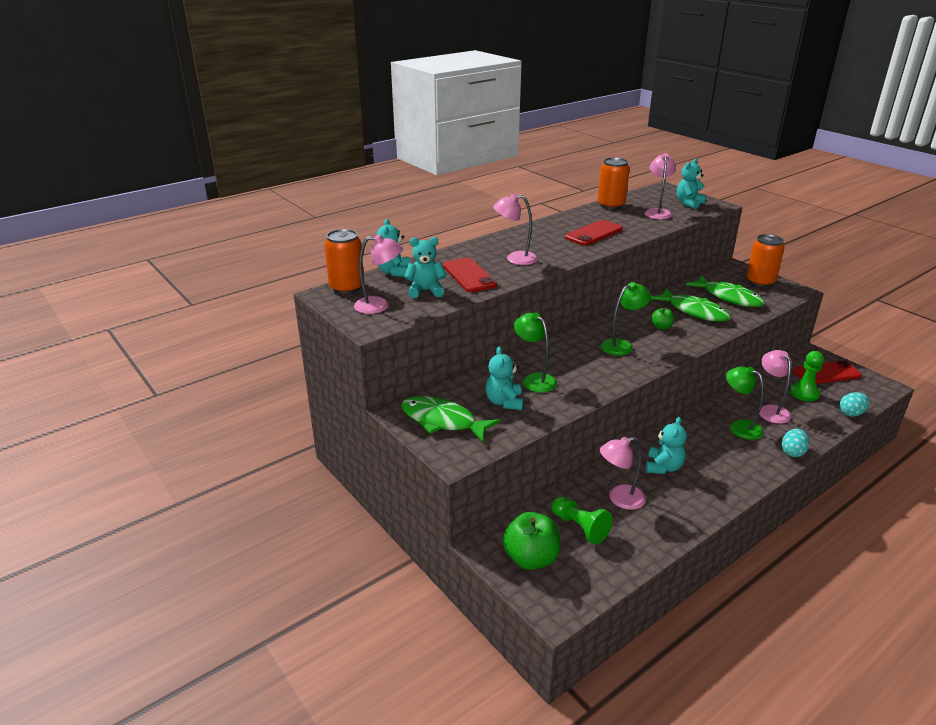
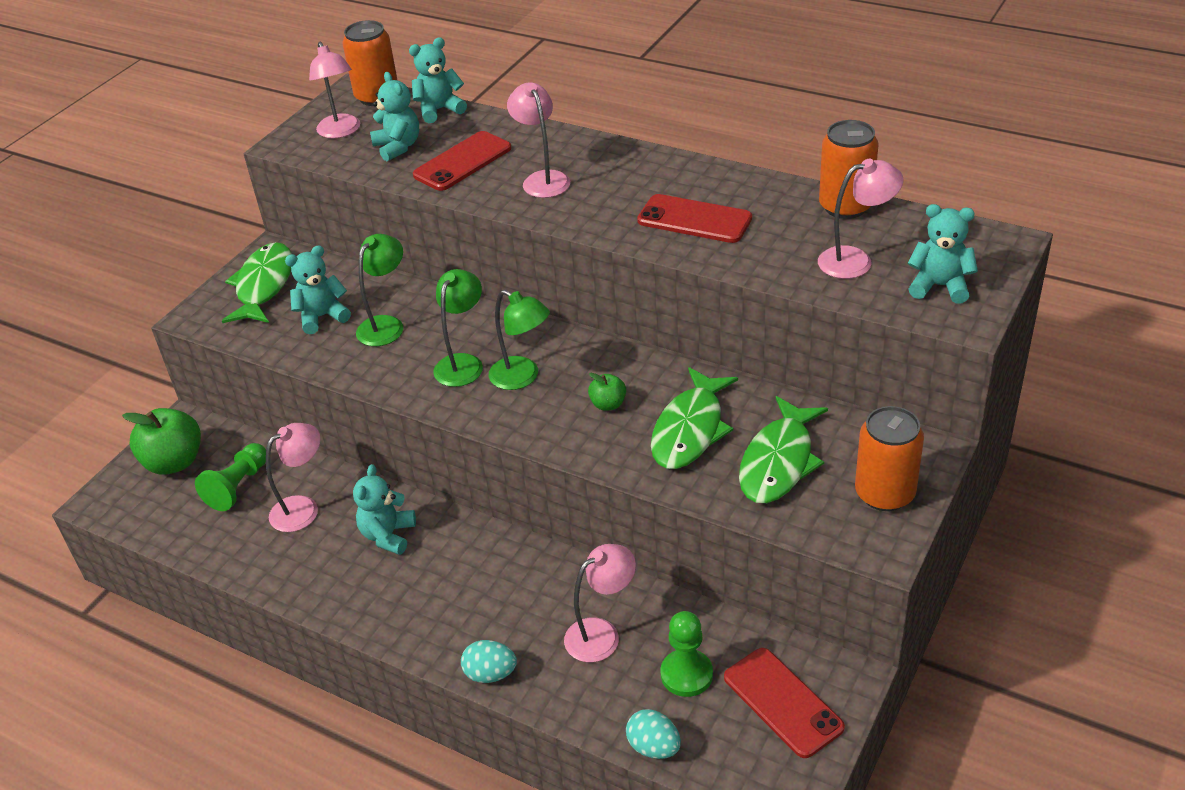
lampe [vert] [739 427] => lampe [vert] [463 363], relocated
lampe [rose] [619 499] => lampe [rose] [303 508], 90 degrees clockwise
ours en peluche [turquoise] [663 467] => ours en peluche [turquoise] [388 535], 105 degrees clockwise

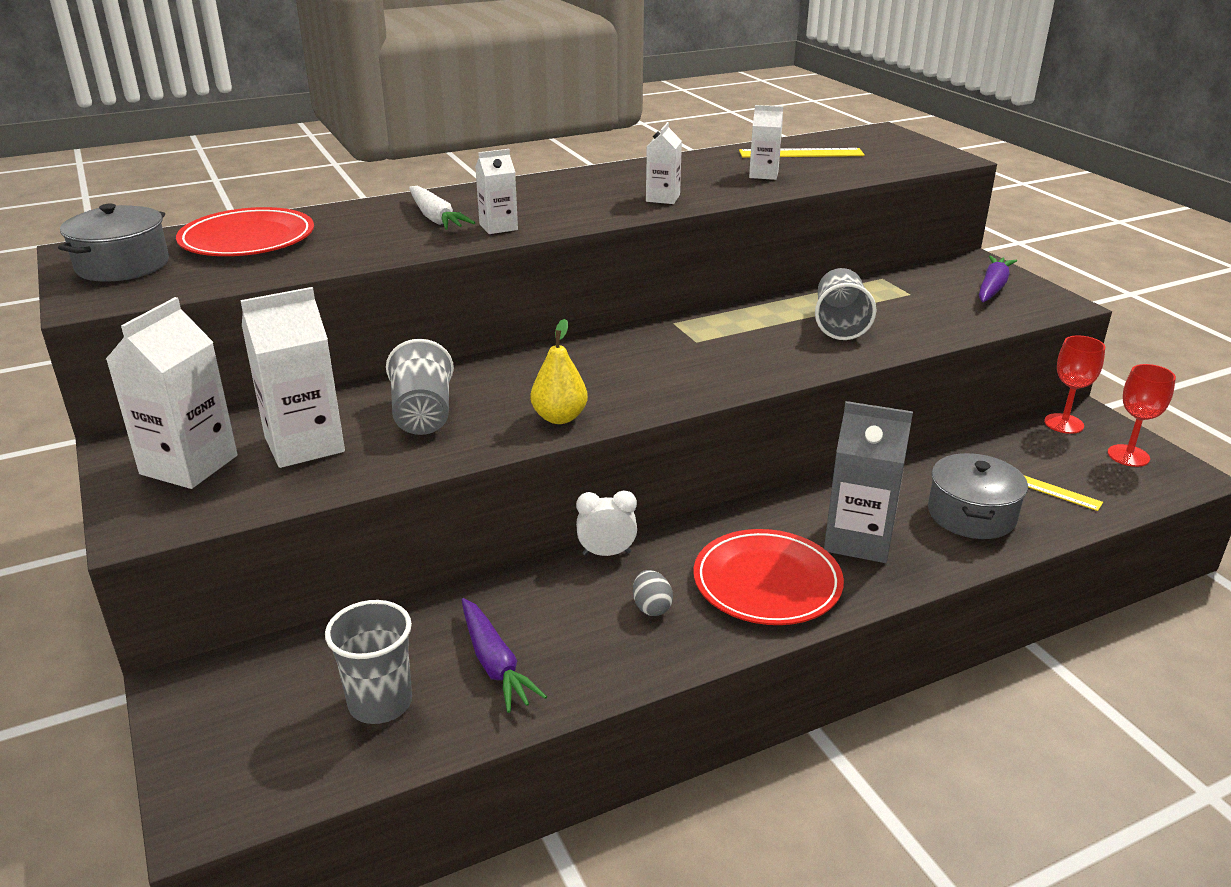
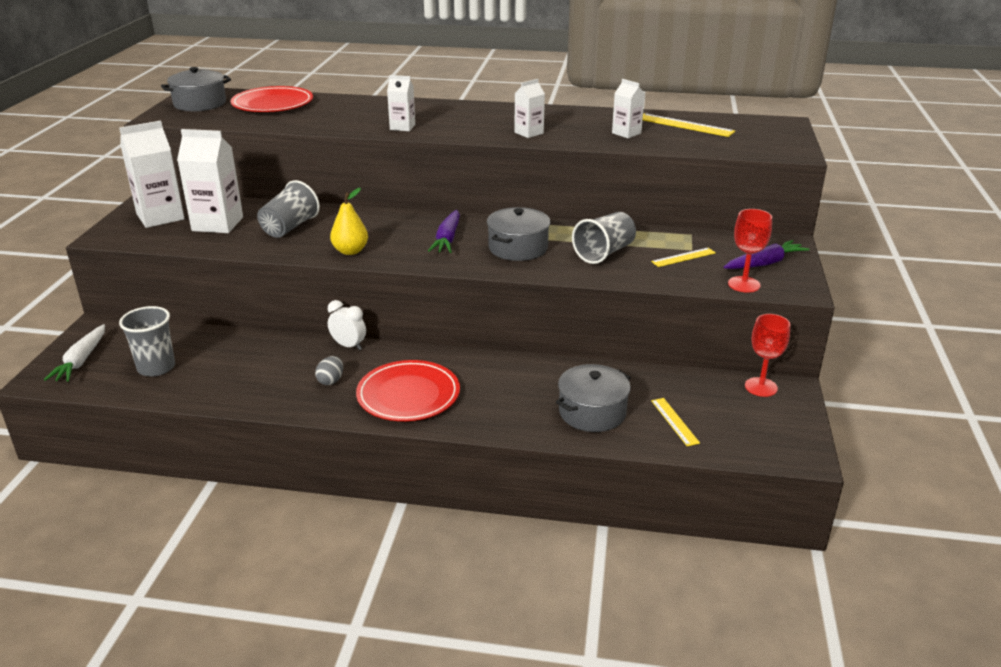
brique de lait [gris] [858 540] => nothing
nothing => marmite [gris] [518 248]
nothing => règle [jaune] [683 257]
carotte [blanc] [436 218] => carotte [blanc] [81 361], relocated
carotte [violet] [495 664] => carotte [violet] [447 239], relocated
verre à pied [rouge] [1128 456] => verre à pied [rouge] [744 284], relocated

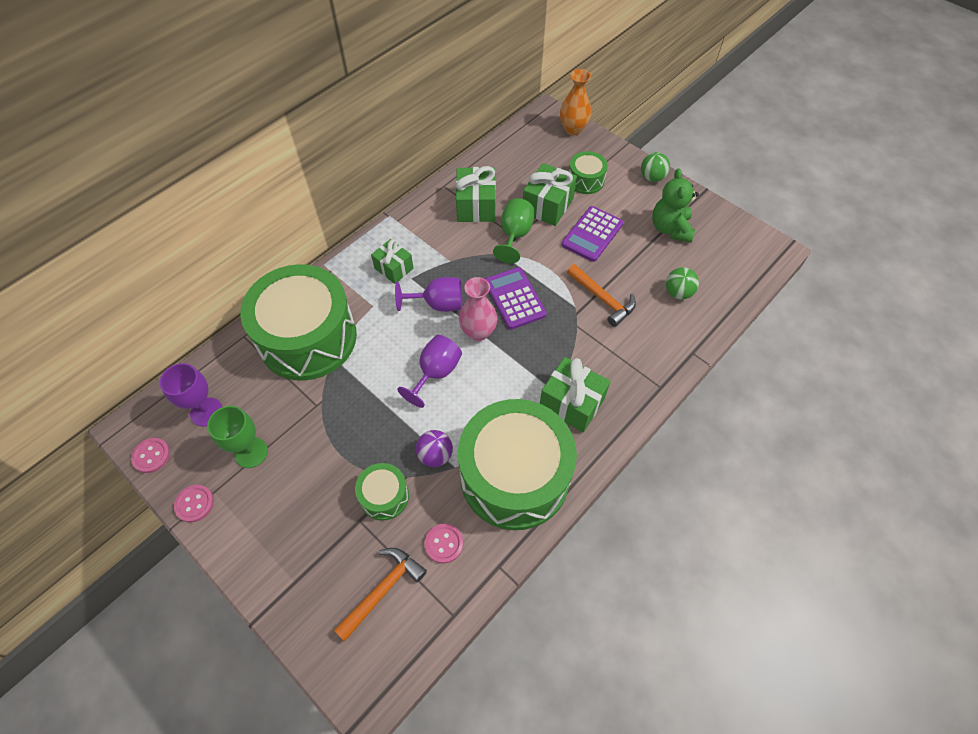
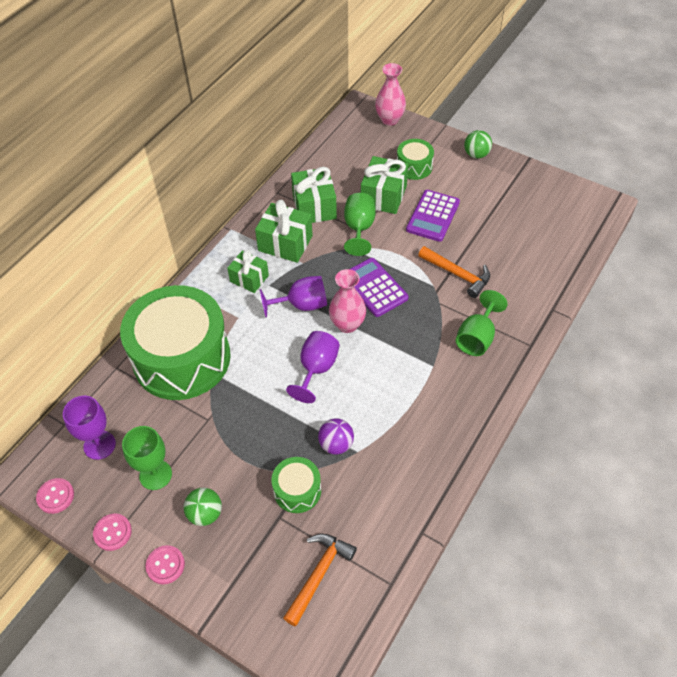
tambour [vert] [514 476] => nothing
ours en peluche [vert] [670 228] => nothing
nothing => verre à pied [vert] [477 337]
bouton [rose] [444 544] => bouton [rose] [165 565], relocated
cadeau [vert] [571 403] => cadeau [vert] [285 243], relocated
balle [vert] [678 293] => balle [vert] [205 514], relocated
vase [orange] [573 129] => vase [rose] [389 120]

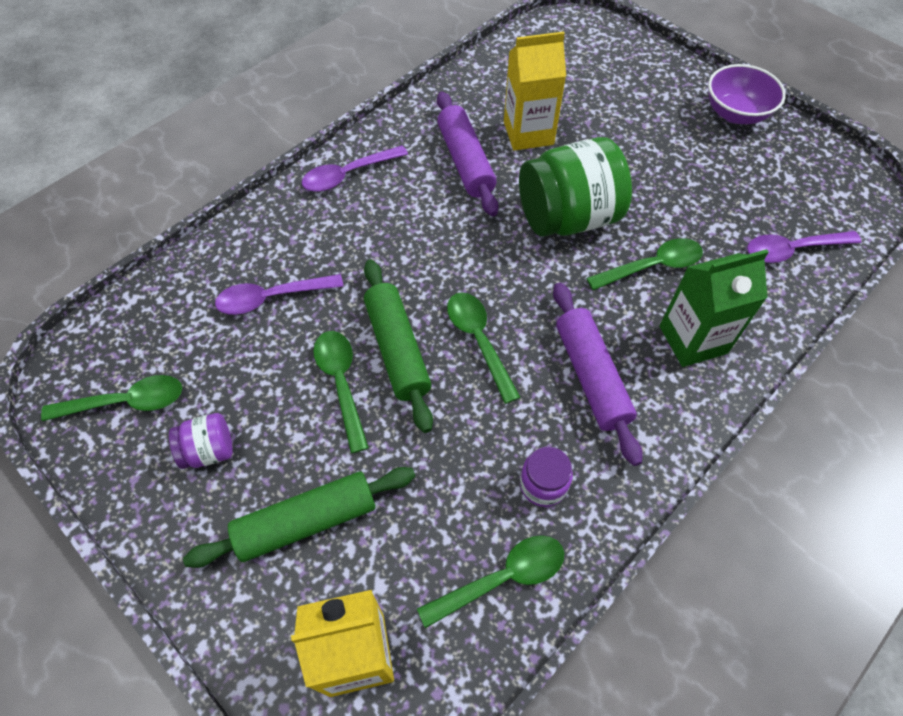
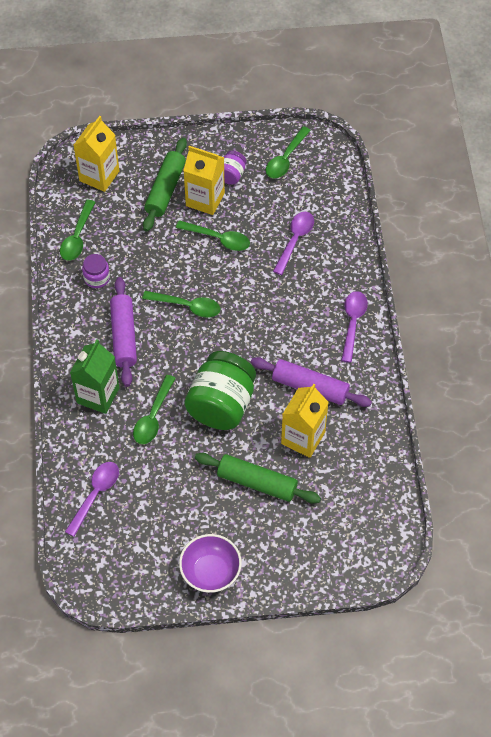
nothing => brique de lait [jaune] [205 199]
rouleau à pâtisserie [vert] [397 349] => rouleau à pâtisserie [vert] [257 483], relocated
rouleau à pâtisserie [violet] [591 376] => rouleau à pâtisserie [violet] [124 336], 60 degrees clockwise

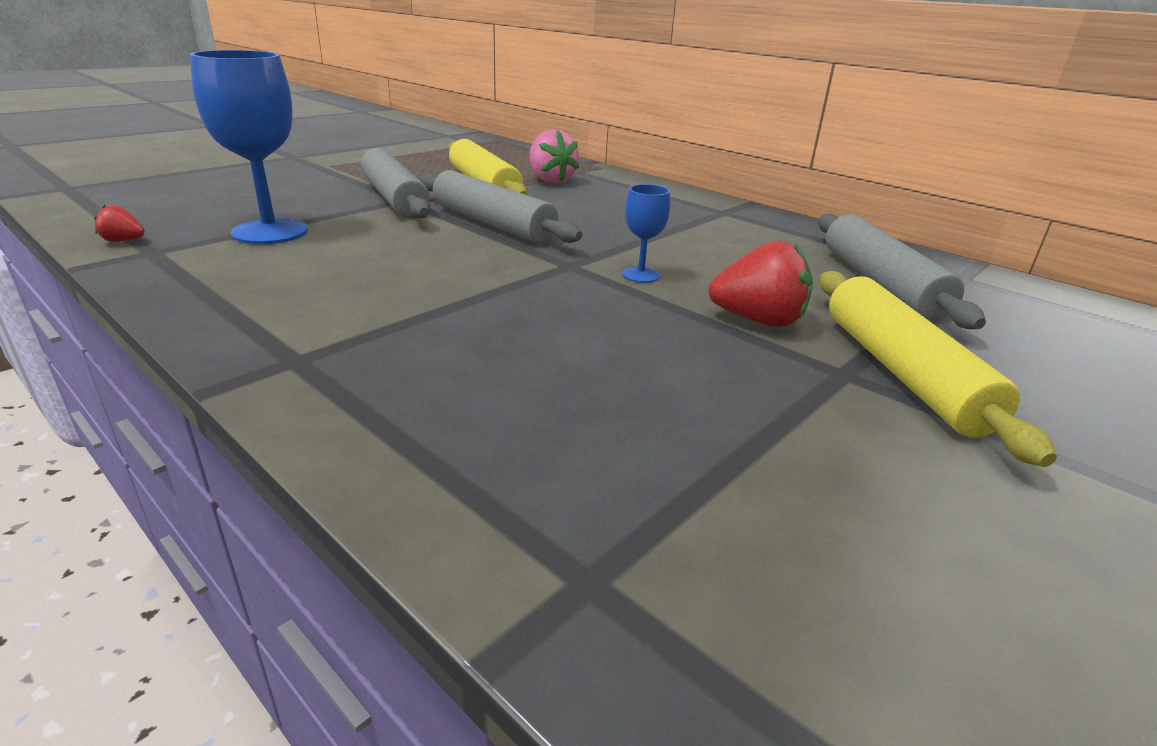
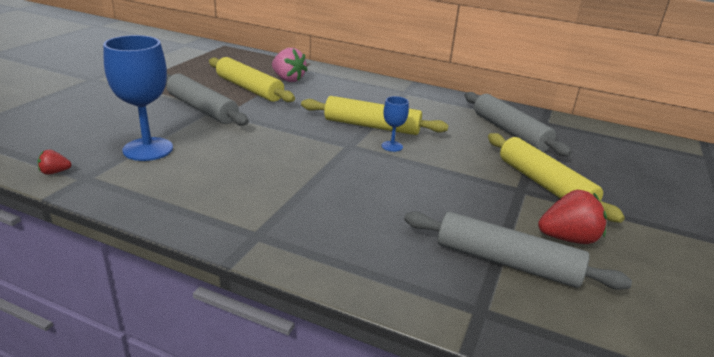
nothing => rouleau à pâtisserie [jaune] [372 126]
rouleau à pâtisserie [gris] [493 223] => rouleau à pâtisserie [gris] [506 262], relocated
fraise [rouge] [758 321] => fraise [rouge] [568 238], relocated

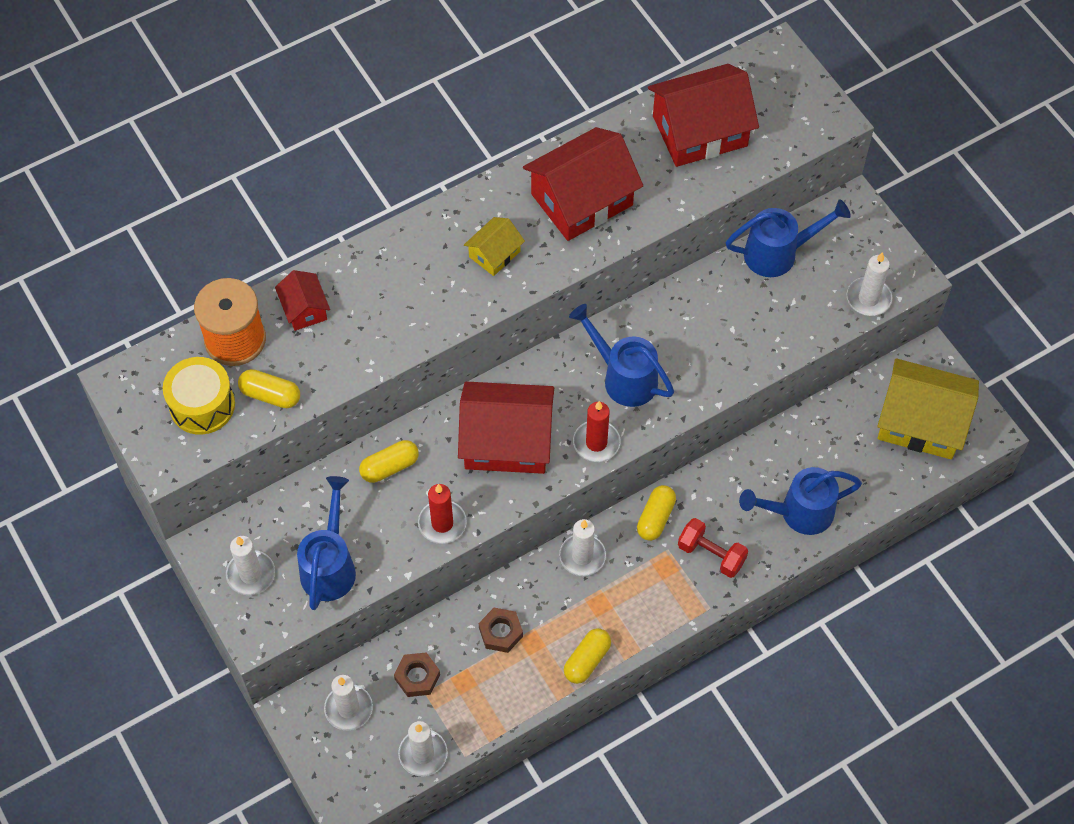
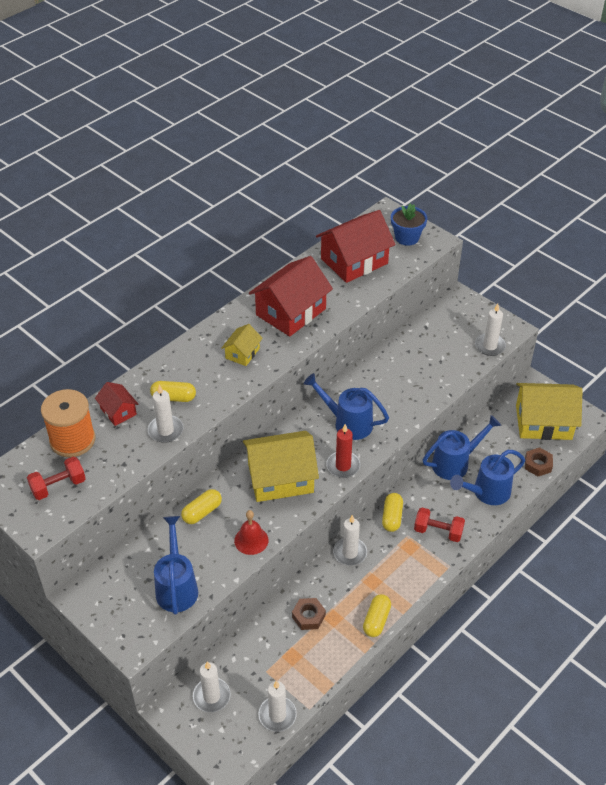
nothing => pot de fleurs [bleu] [407 237]
bougie [blanc] [251 574] => bougie [blanc] [165 430], relocated
gélule [jaune] [270 395] => gélule [jaune] [173 397], relocated
écrou [marron] [417 677] => écrou [marron] [538 464], relocated
arrosoir [bleu] [778 253] => arrosoir [bleu] [455 463], relocated
tambour [jaune] [202 405] => haltère [rouge] [58 486]
bougie [rouge] [442 523] => cloche [rouge] [251 540]
maison [rouge] [507 441] => maison [jaune] [280 478]

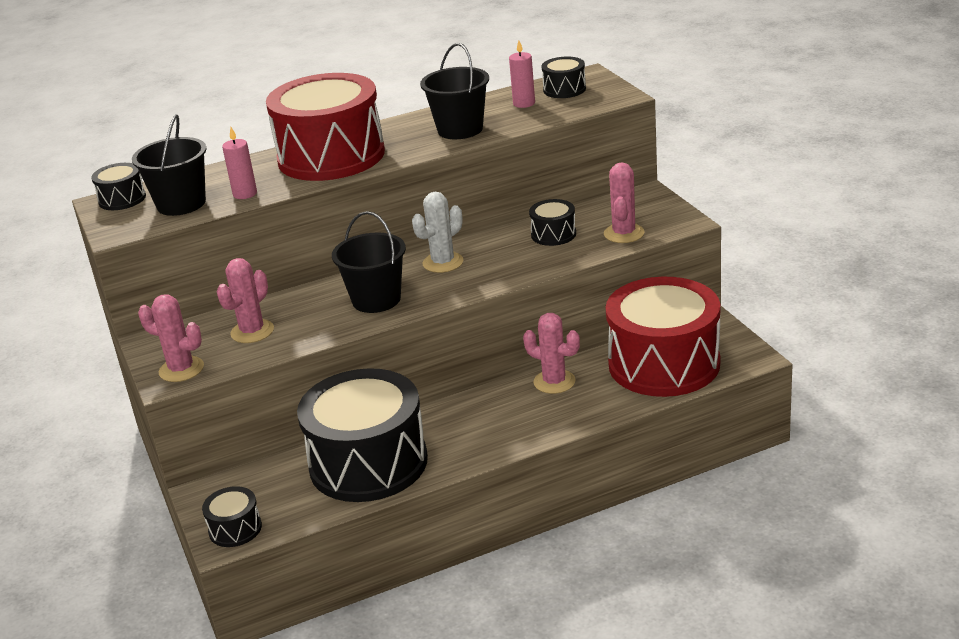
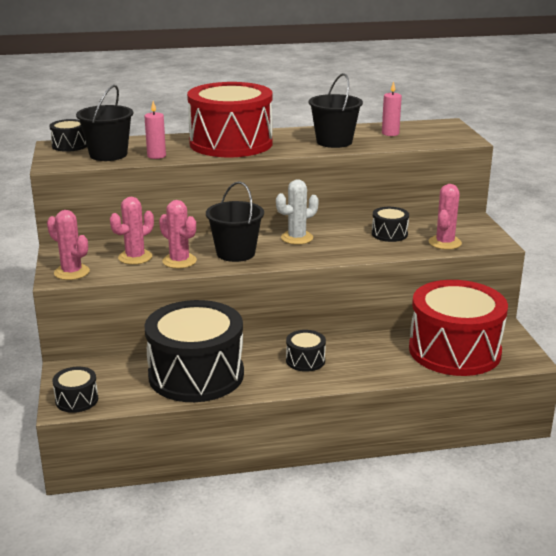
cactus [rose] [554 382] => cactus [rose] [179 261], relocated
tambour [noir] [564 89] => tambour [noir] [305 360], relocated

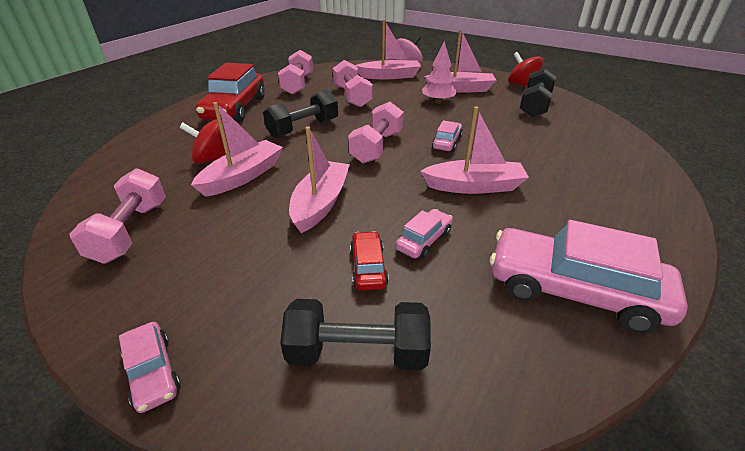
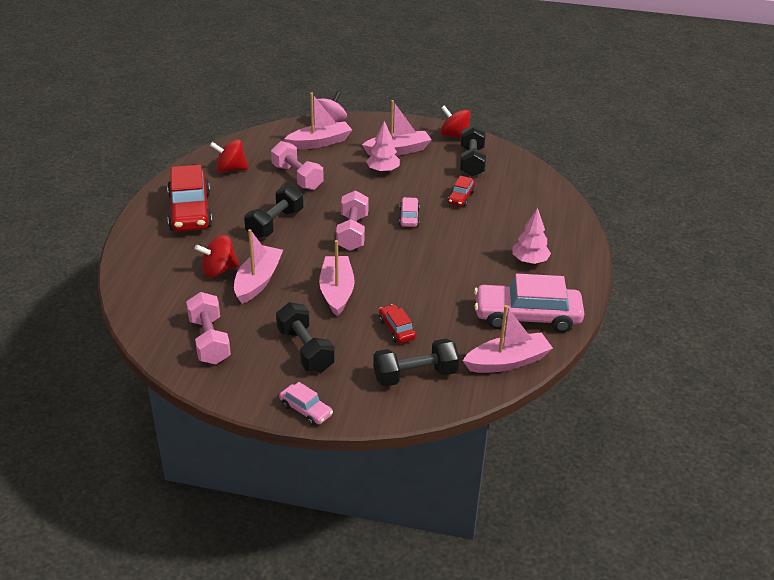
voiture [rose] [424 240] => nothing
nothing => haltère [noir] [305 350]
nothing => voiture [rouge] [461 197]
nothing => arbre [rose] [529 261]
bateau [rose] [474 186] => bateau [rose] [507 362], relocated
haltère [rose] [297 84] => toupie [rouge] [231 169]

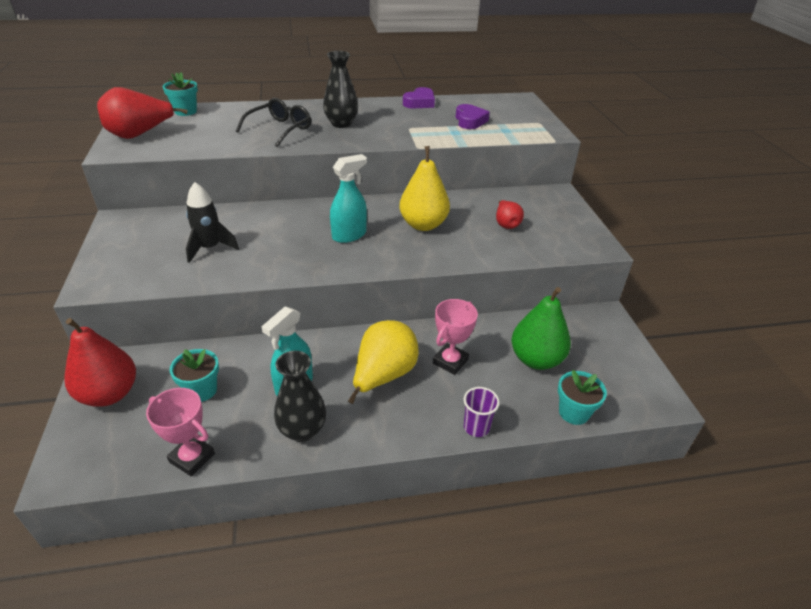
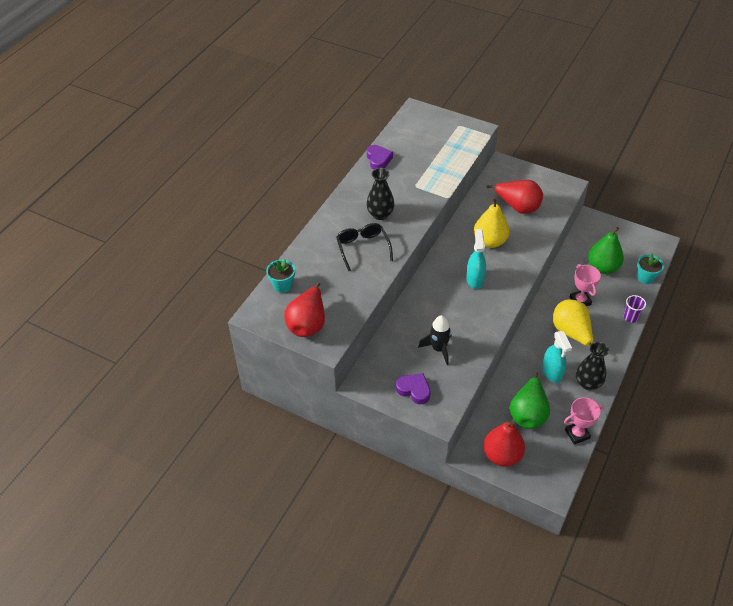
cœur [violet] [470 121] => cœur [violet] [414 390], relocated
pot de fleurs [turquoise] [201 390] => poire [vert] [528 413]
poire [rouge] [506 224] => poire [rouge] [518 207], x1.80

